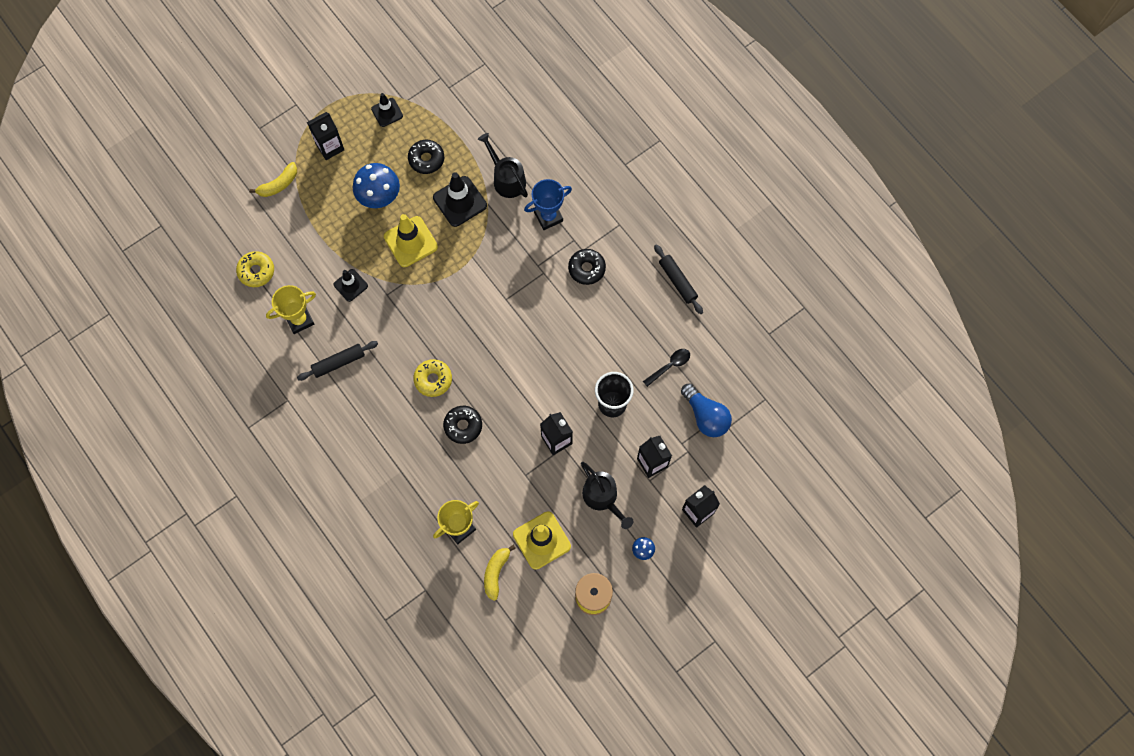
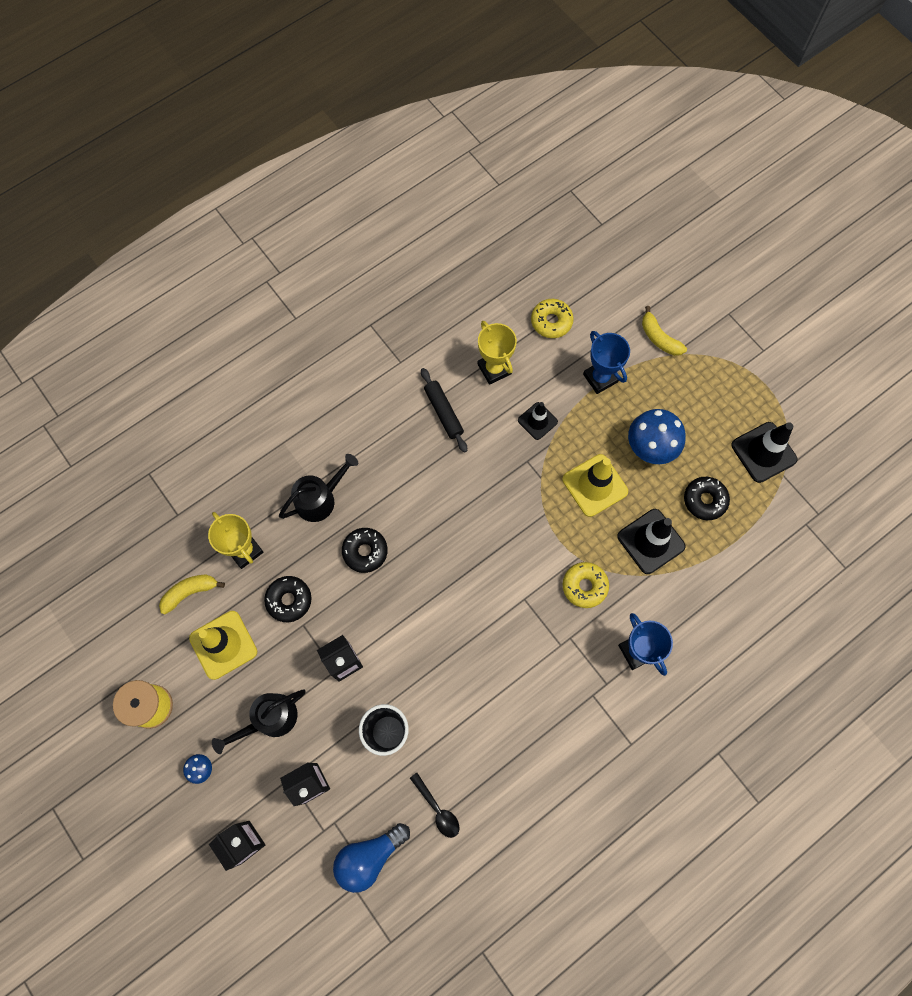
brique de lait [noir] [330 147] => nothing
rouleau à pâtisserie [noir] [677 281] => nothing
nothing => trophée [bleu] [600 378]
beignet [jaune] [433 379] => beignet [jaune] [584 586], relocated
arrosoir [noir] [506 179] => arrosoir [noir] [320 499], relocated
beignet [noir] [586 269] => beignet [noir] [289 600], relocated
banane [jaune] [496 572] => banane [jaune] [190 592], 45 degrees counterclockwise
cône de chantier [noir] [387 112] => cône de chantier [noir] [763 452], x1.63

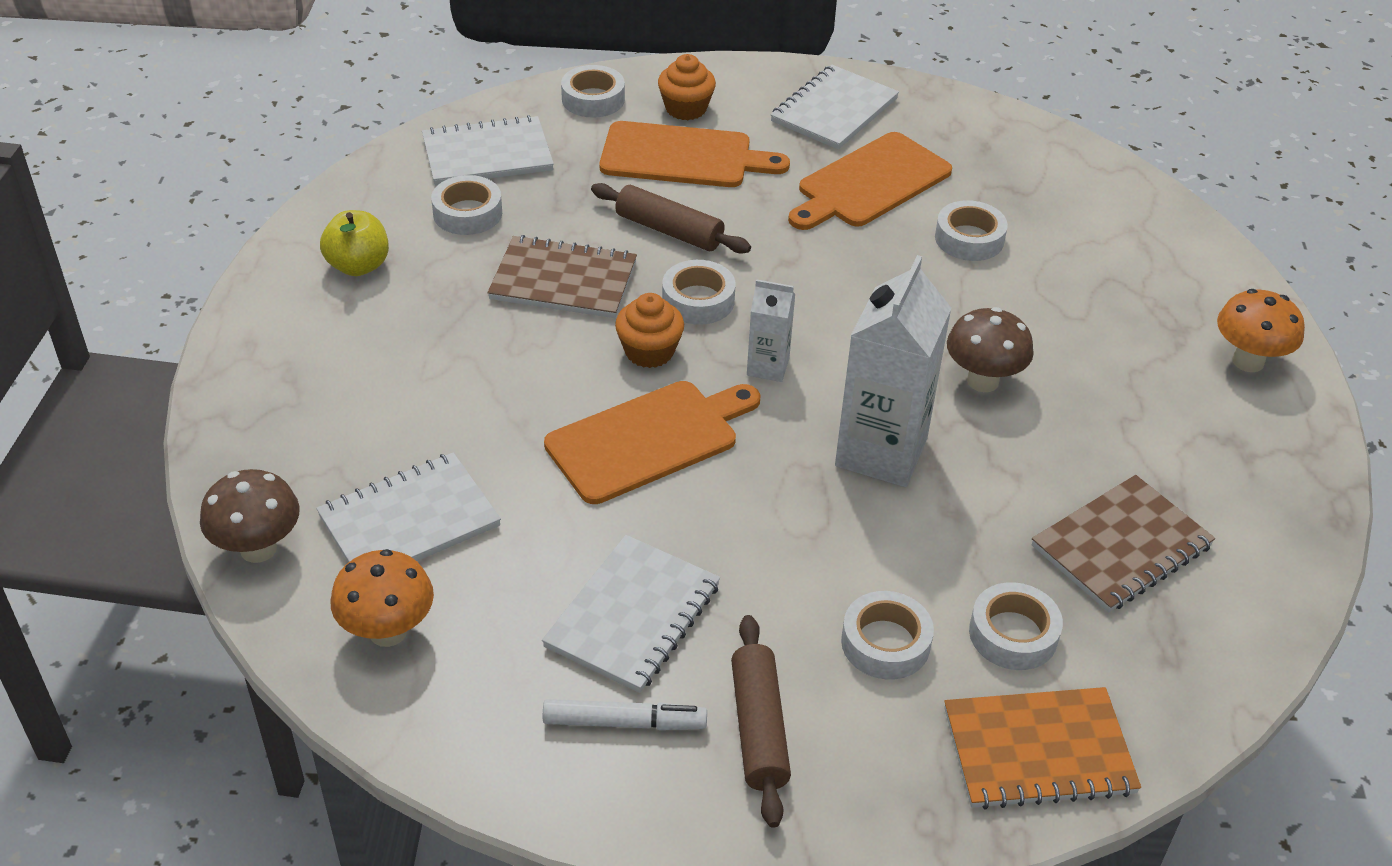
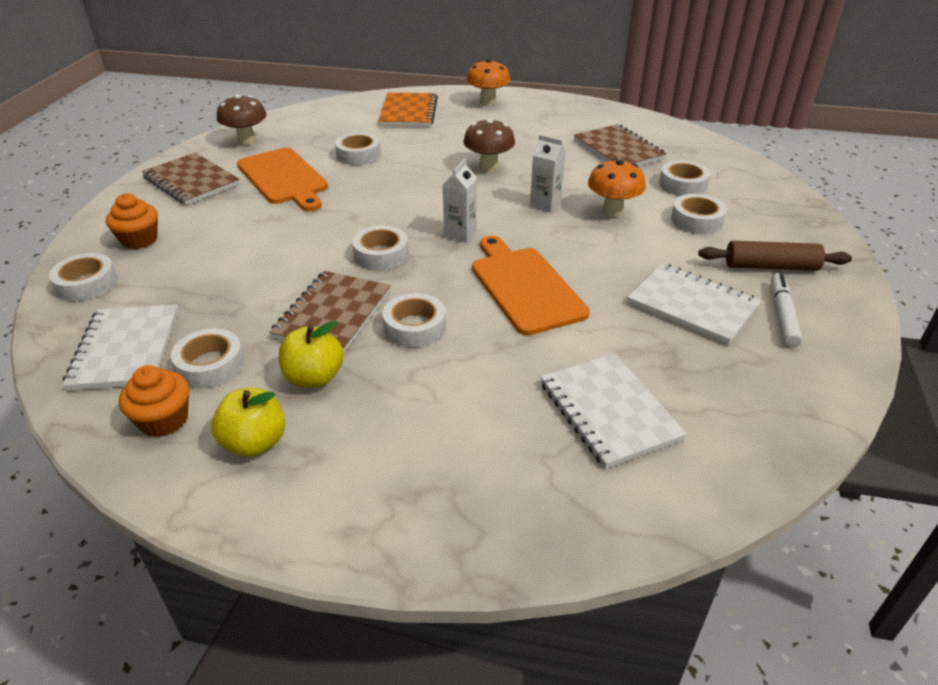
rouleau à pâtisserie [marron] [669 231] => nothing
planche à découper [orange] [683 157] => nothing
nothing => pomme [jaune] [314 377]
nothing => ruban adhésif [blanc] [415 327]
champignon [marron] [258 549] => champignon [marron] [246 141], relocated
champignon [orange] [388 631] => champignon [orange] [612 211], relocated
muffin [orange] [649 351] => muffin [orange] [164 420], relocated
carnet [orange] [1038 751] => carnet [orange] [408 112], relocated
carnet [blanc] [834 110] => carnet [marron] [191 181]
brique de lait [blanc] [881 452] => brique de lait [blanc] [545 204], x0.51

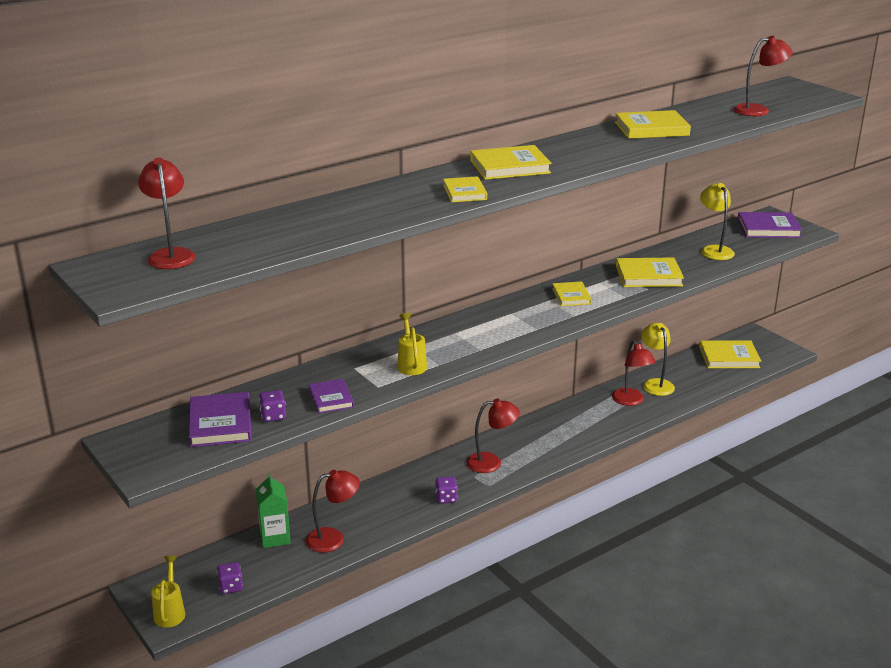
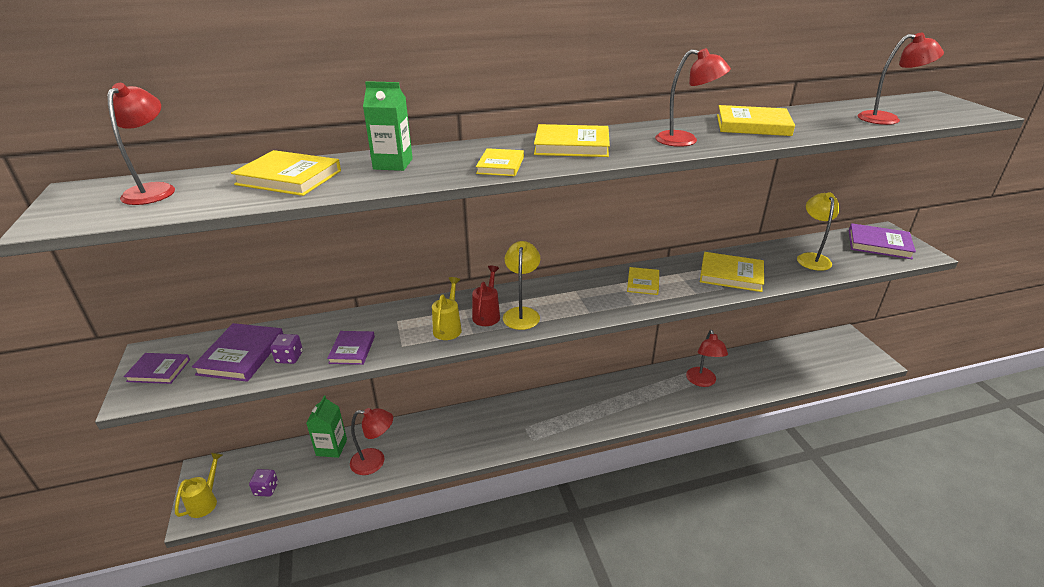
dé [violet] [446 498] => nothing
nothing => livre [violet] [159 370]
nothing => brique de lait [vert] [393 164]
nothing => arrosoir [rouge] [487 314]
lampe [rouge] [491 463] => lampe [rouge] [685 140], relocated
lampe [jaune] [655 384] => lampe [jaune] [522 313], relocated
livre [jaune] [729 357] => livre [jaune] [289 178], relocated

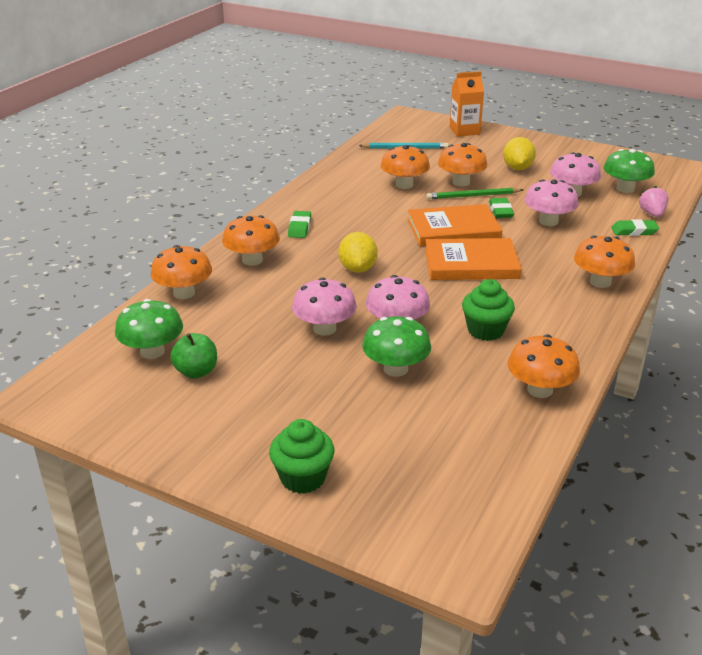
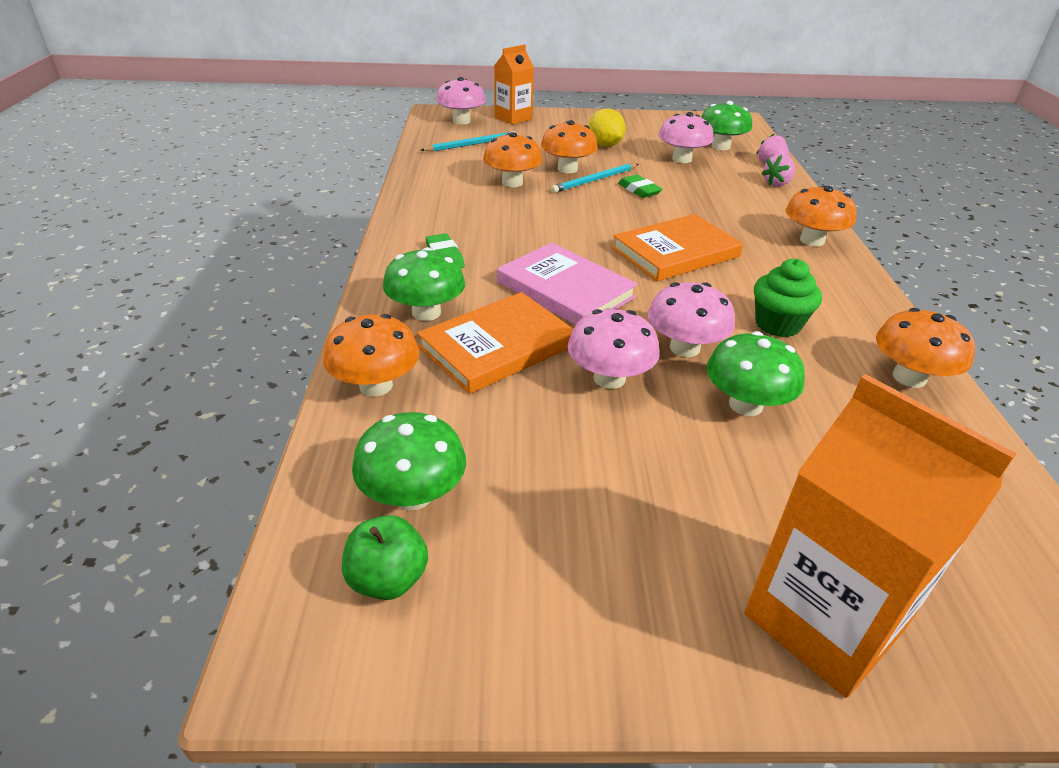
pomme [vert] [196 372] => pomme [vert] [388 579], relocated
livre [orange] [453 230] => livre [orange] [497 346], relocated
champignon [rose] [548 221] => champignon [rose] [461 121], relocated
muffin [vert] [303 478] => brique de lait [orange] [824 621]
citron [jaune] [357 269] => livre [rose] [565 289]
gomme [vert] [634 231] => fraise [rose] [777 184]
champignon [orange] [252 260] => champignon [vert] [426 312]
crayon [vert] [472 196] => crayon [turquoise] [594 180]

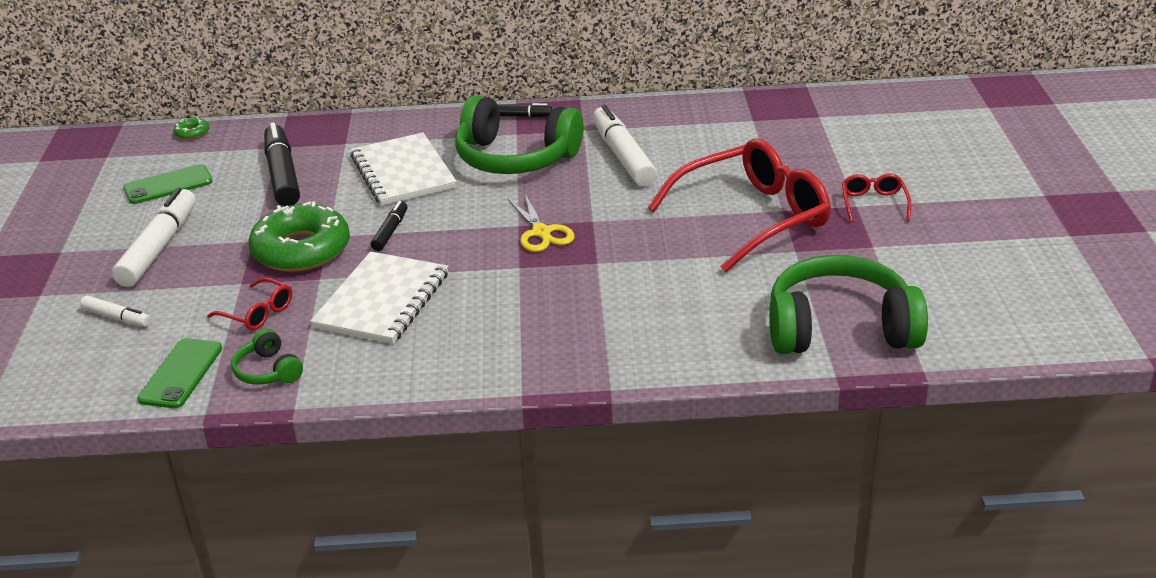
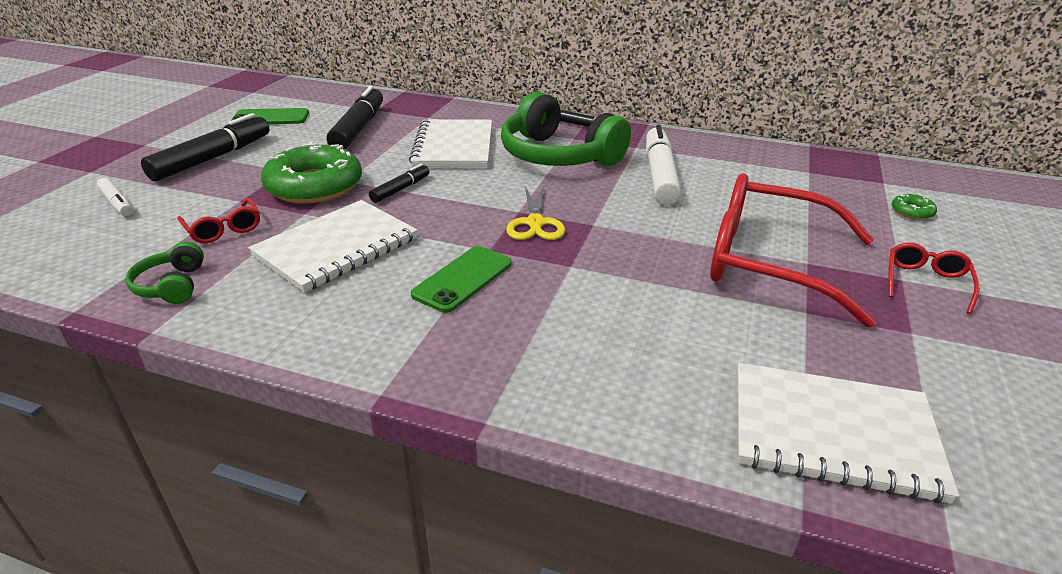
téléphone [vert] [181 374] => téléphone [vert] [462 279], relocated
beignet [vert] [192 133] => beignet [vert] [912 212], relocated
casque audio [vert] [840 328] => carnet [blanc] [832 433]
feutre [blanc] [159 247] => feutre [noir] [213 158]
lunettes [rouge] [752 217] => lunettes [rouge] [769 262], 150 degrees counterclockwise

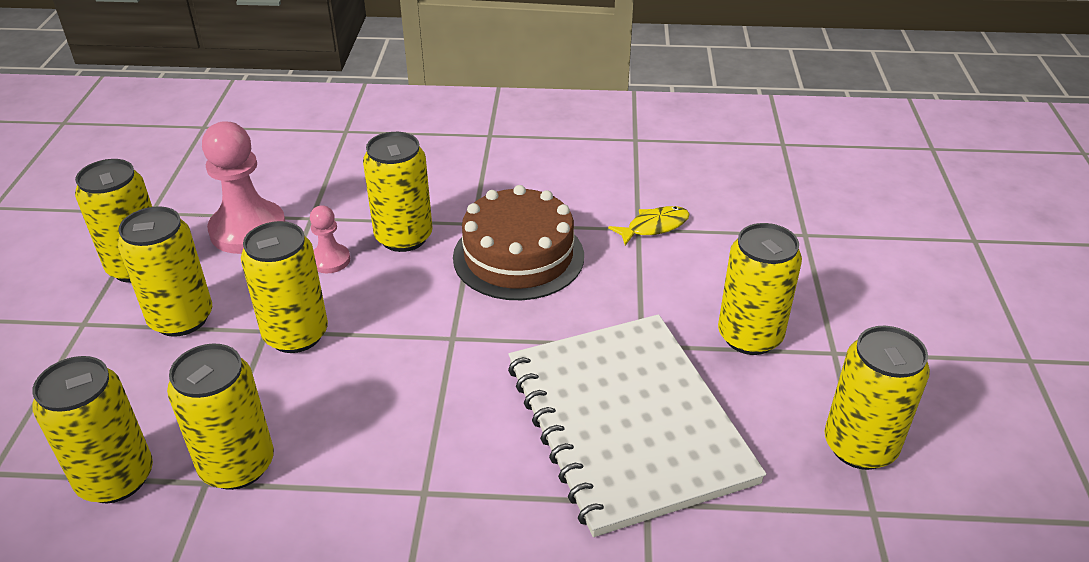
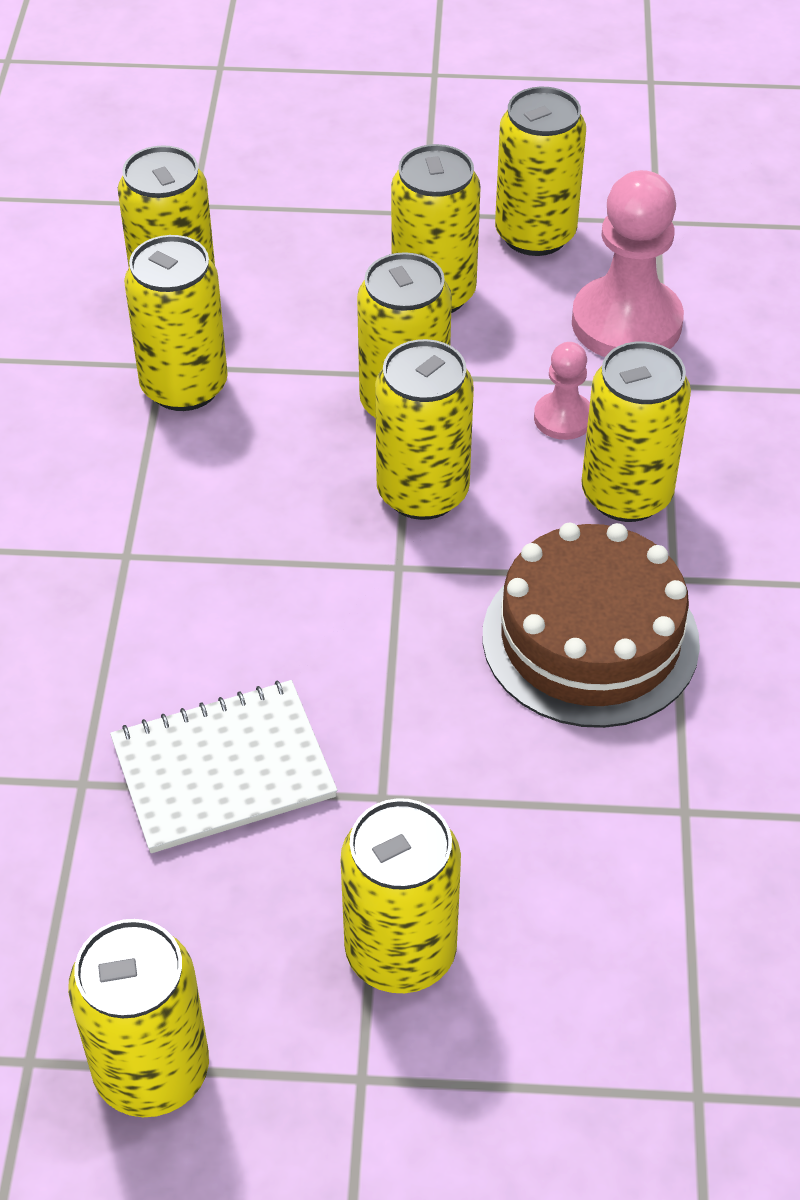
poisson [jaune] [654 227] => nothing
nothing => canette [jaune] [422 492]
carnet [blanc] [627 422] => carnet [blanc] [223 769], x0.57

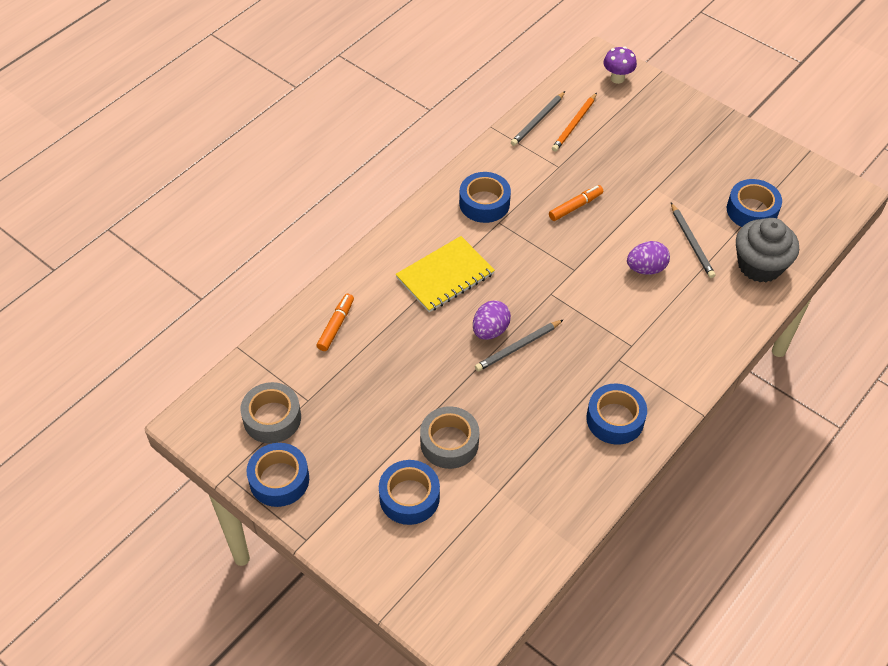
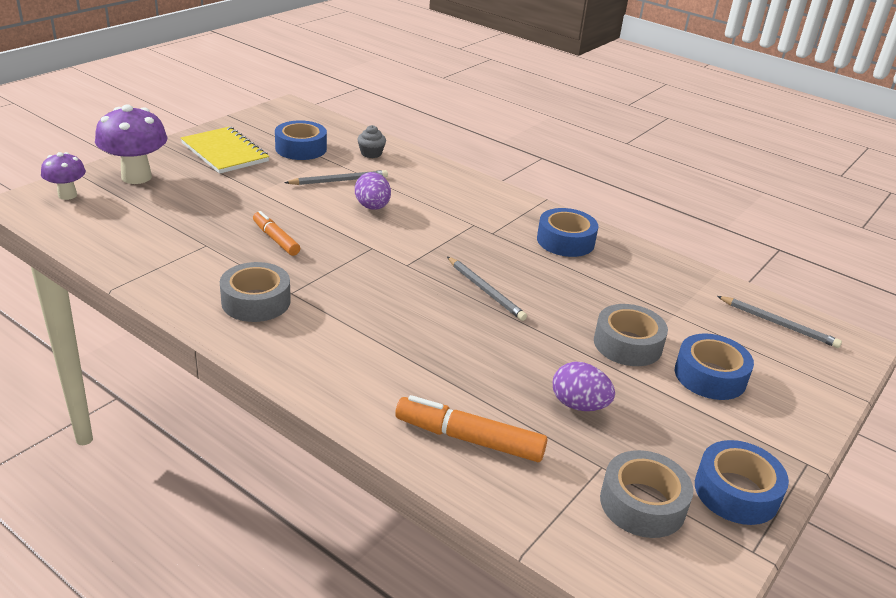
crayon [orange] [574 124] => nothing
nothing => champignon [violet] [136 177]
carnet [jaune] [445 276] => carnet [jaune] [224 152], relocated
œuf [violet] [490 330] => œuf [violet] [579 405], relocated
crayon [gris] [538 120] => crayon [gris] [778 324], relocated
ruban adhésif [bleu] [484 203] => ruban adhésif [gris] [256 301]
feutre [orange] [336 325] => feutre [orange] [469 439], x1.52
muffin [gris] [759 265] => muffin [gris] [371 153], x0.48

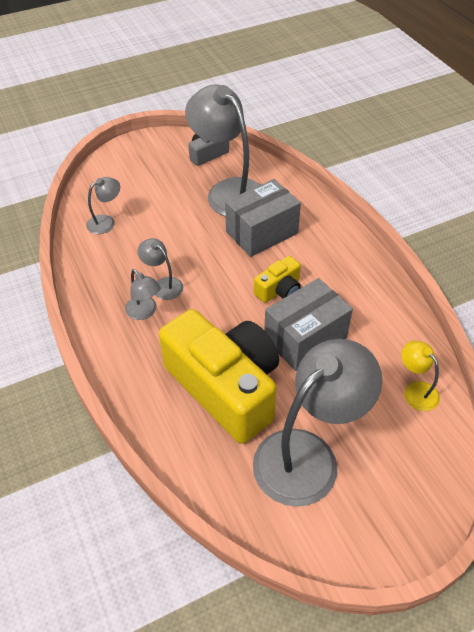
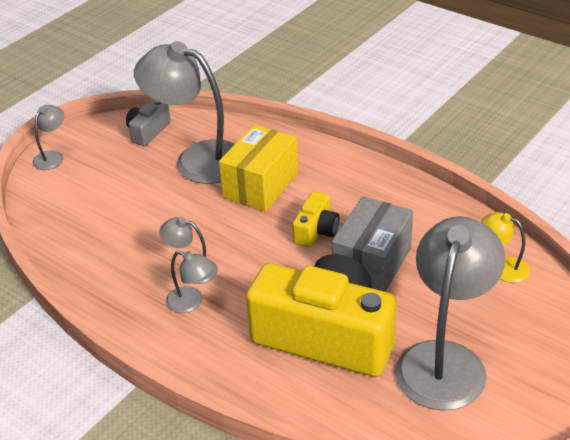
lampe [gris] [106 222] => lampe [gris] [52 157], relocated
boîte [gris] [261 232] => boîte [jaune] [260 185]

